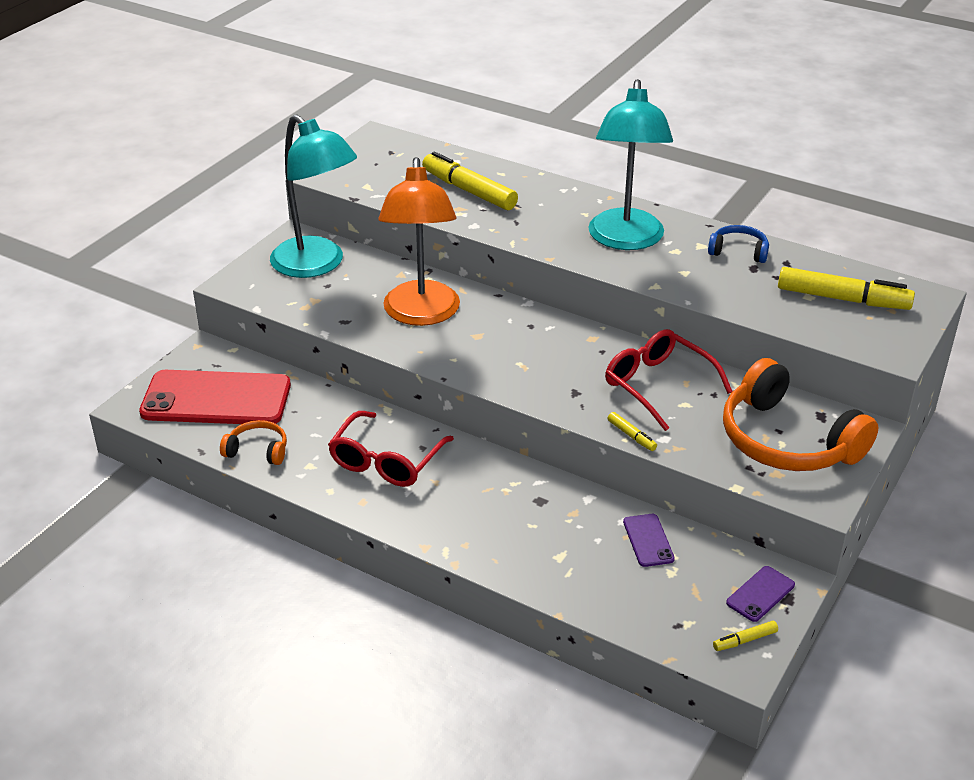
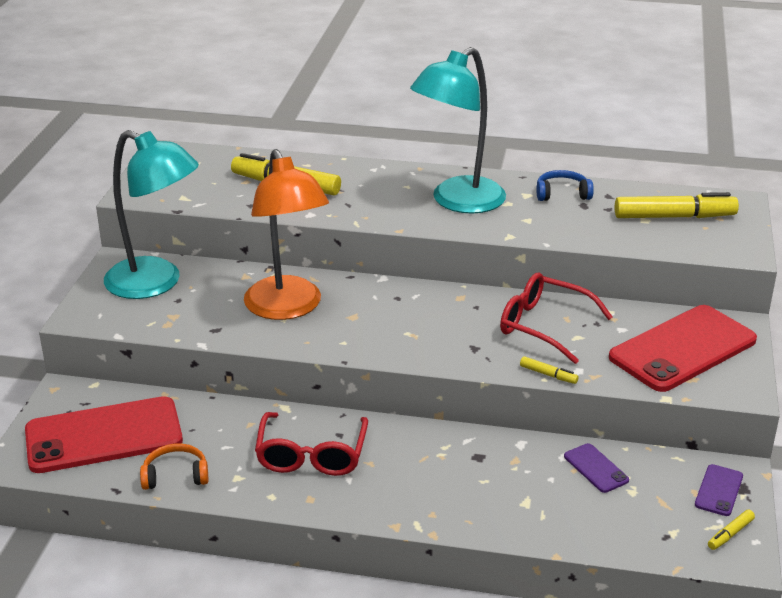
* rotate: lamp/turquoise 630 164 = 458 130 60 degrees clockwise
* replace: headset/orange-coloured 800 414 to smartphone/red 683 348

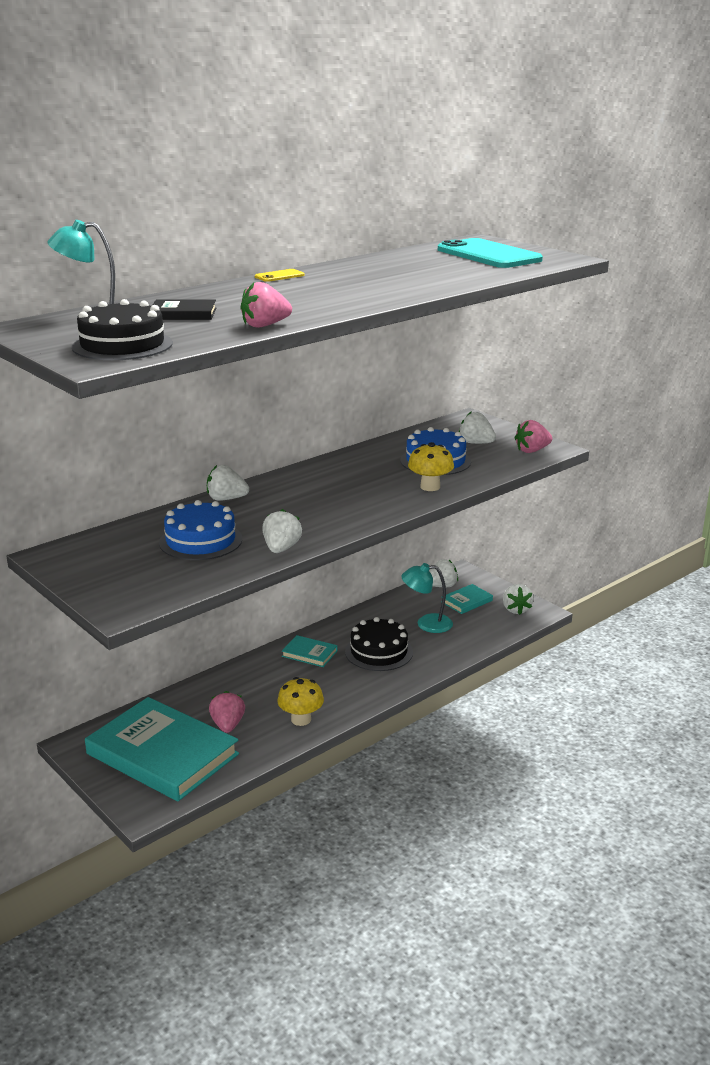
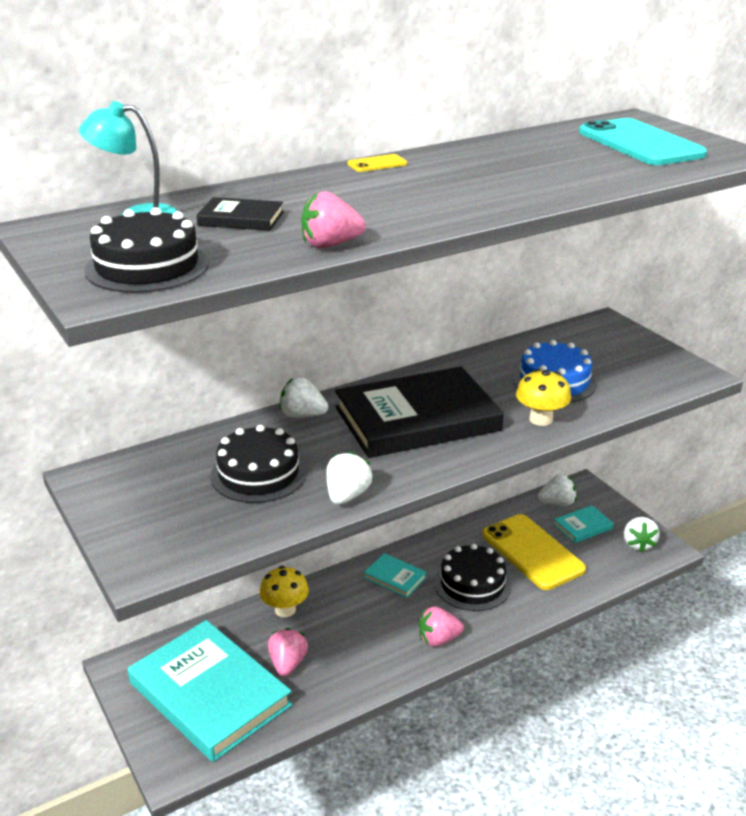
* delete: berry/pure white 477 427
* move: berry/pink 533 436 to 441 627
* recolor: gateau/royal blue 200 530 to gateau/ebony 259 464
* replace: lamp/turquoise 427 598 to smartphone/bright yellow 534 552
* move: mushroom/bright yellow 300 701 to 284 591
* insert: hardback/ebony 419 412

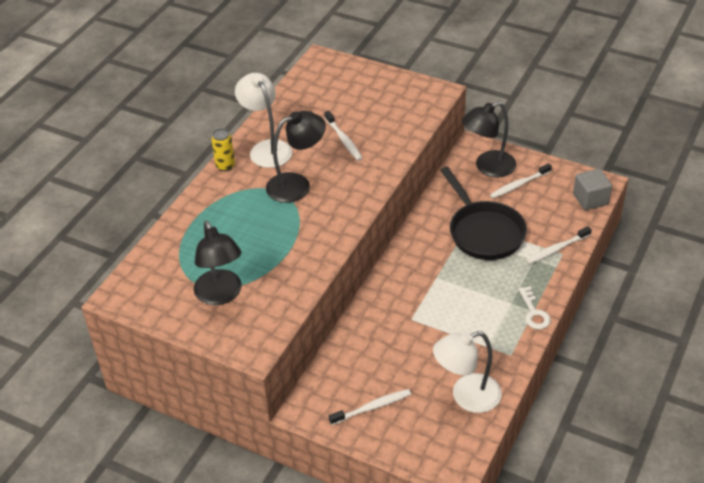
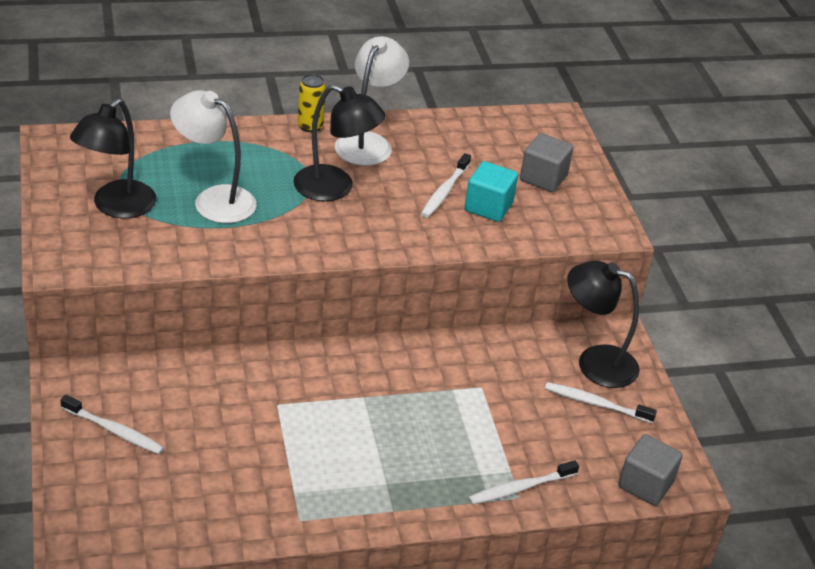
* delete: skillet/ebony 483 213
* rotate: toothbrush/pure white 559 245 = 523 482 45 degrees counterclockwise
* delete: latchkey/pure white 534 307
* move: lamp/pure white 467 372 to 213 156
* insert: cube/grey 546 162
* insert: cube/turquoise 491 191

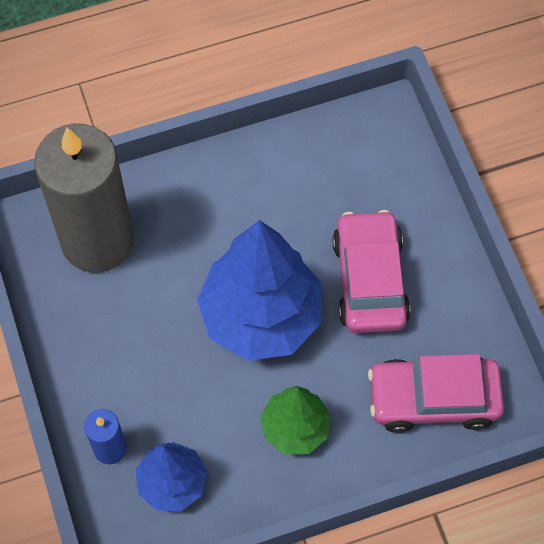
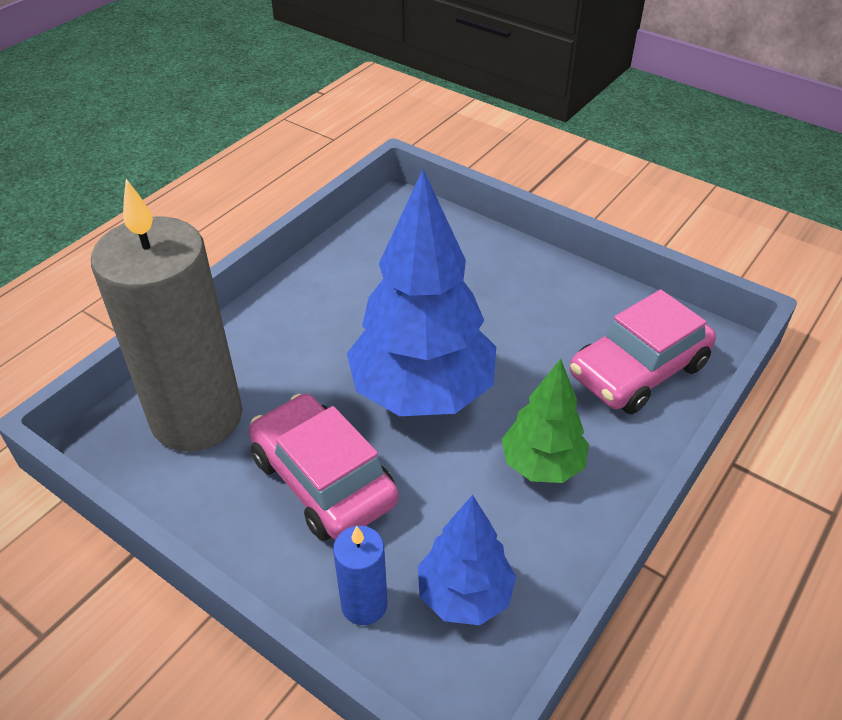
* move: toy car/pink 371 271 to 324 467

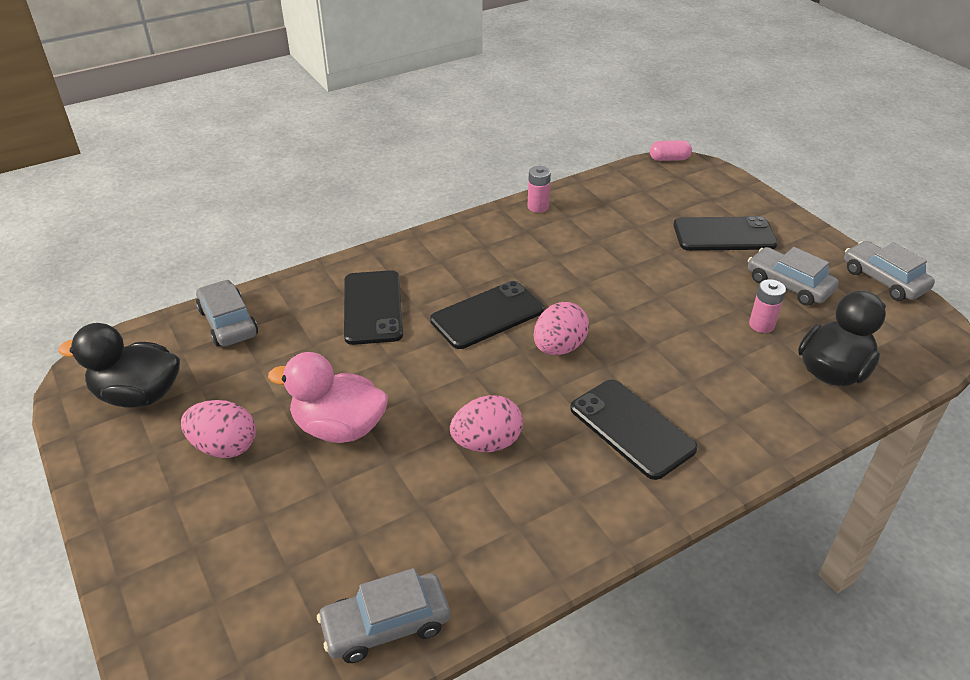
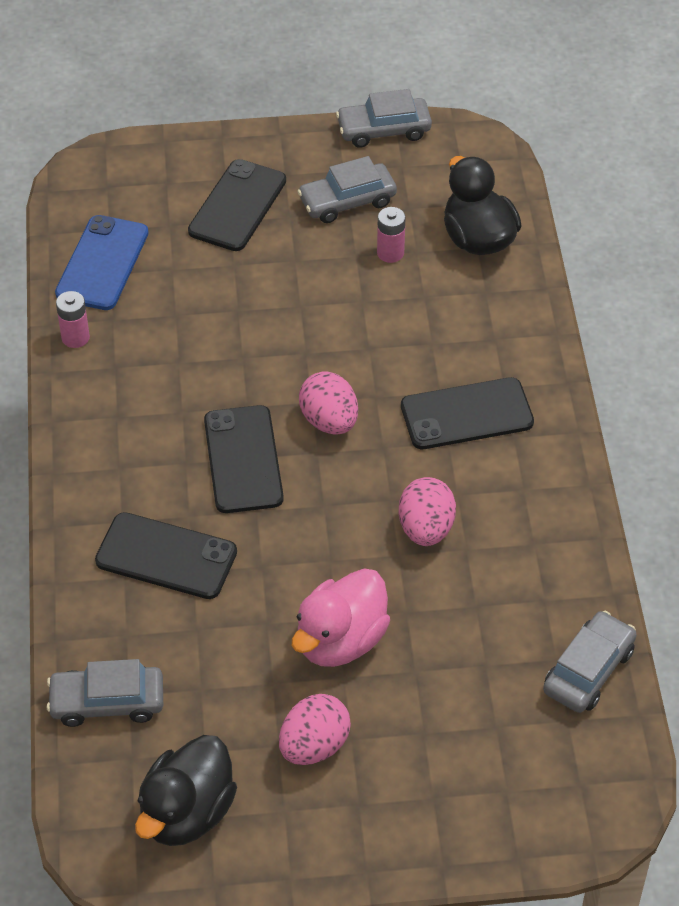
* delete: pill/pink 671 150
* rotate: toy car/grey 383 615 = 590 662 150 degrees counterclockwise
* insert: smartphone/royal blue 102 262

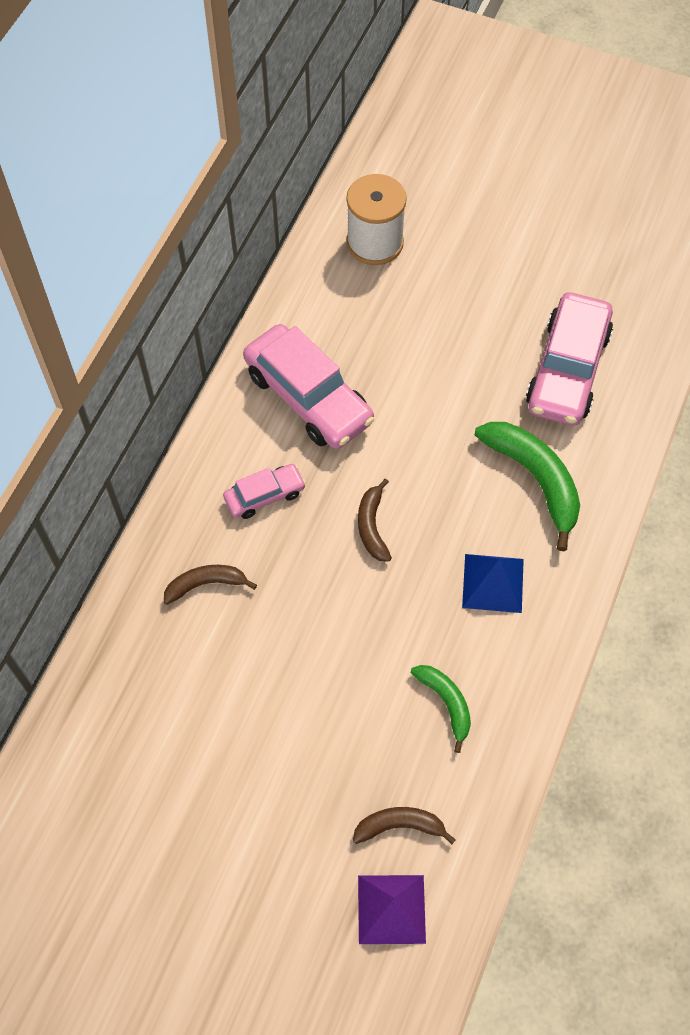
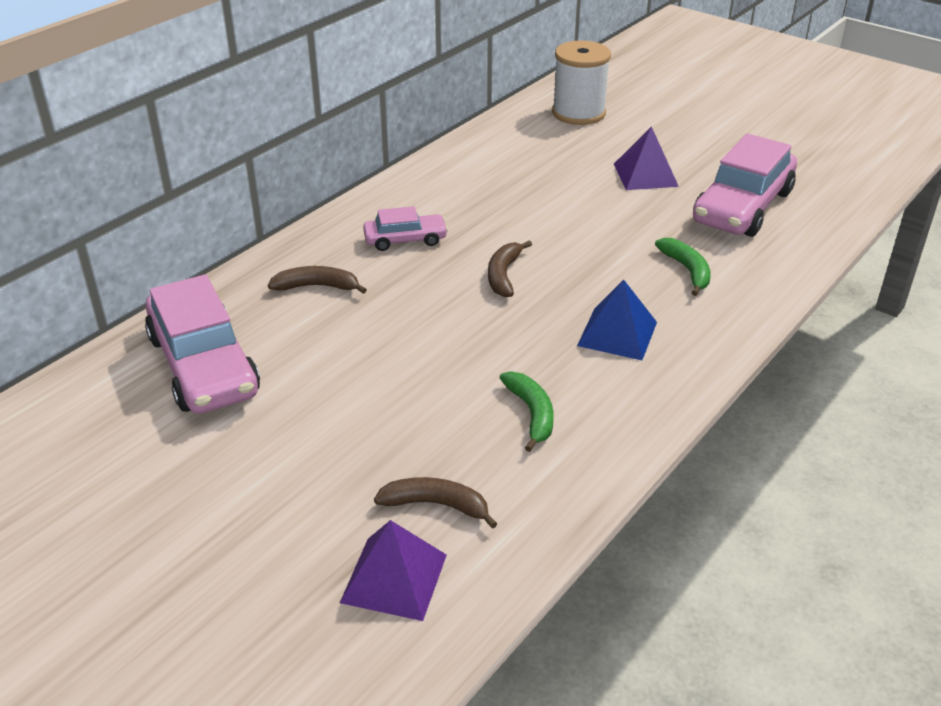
* move: toy car/pink 309 386 to 202 344
* resize: toy banana/emerald 527 486 = 683 267 x0.57
* insert: pyramid shape/royal purple 646 158

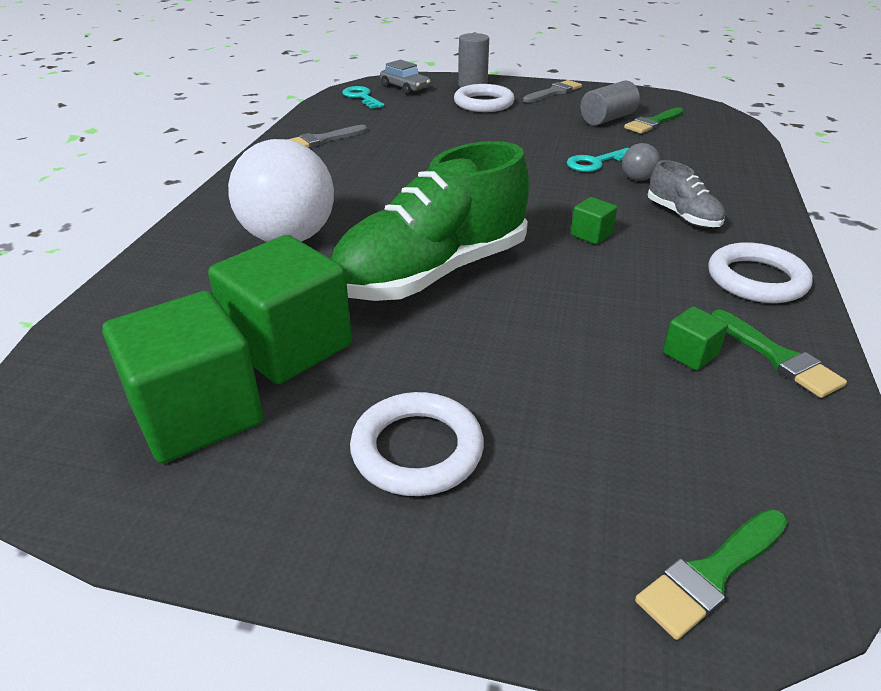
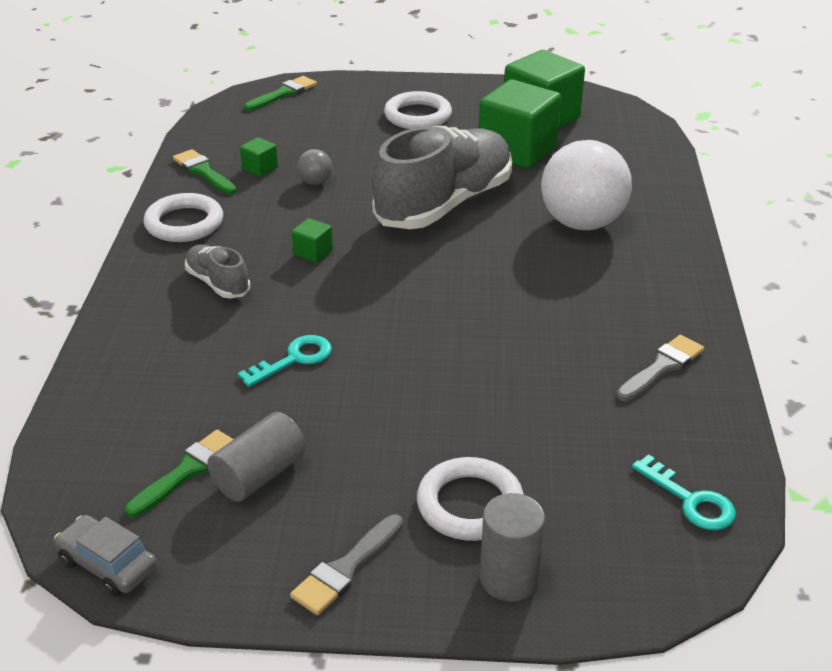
* move: toy car/grey 405 77 to 105 555
* recolor: sneaker/emerald 431 221 to sneaker/grey 442 177
* move: ball/grey 641 162 to 314 167

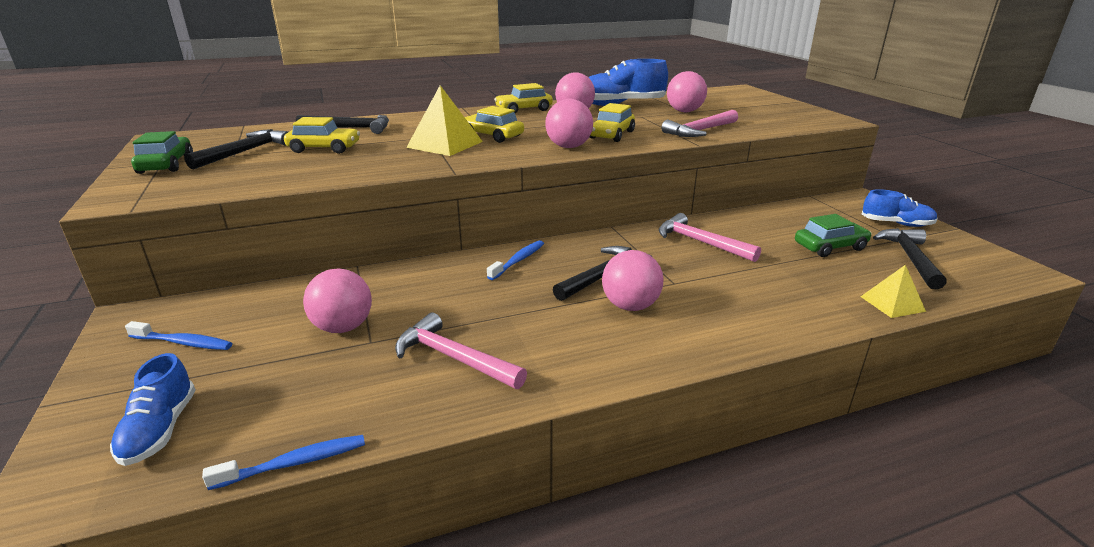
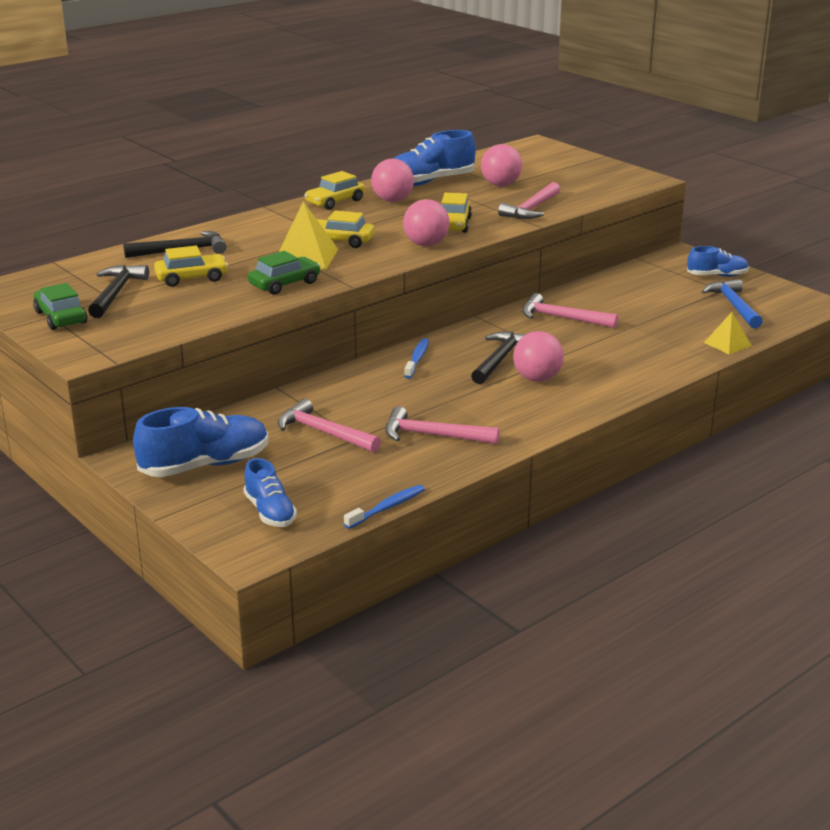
* move: toy car/emerald 833 235 to 284 273
* recolor: claw hammer/ebony 910 259 to claw hammer/royal blue 732 303
* replace: ball/pink 337 301 to claw hammer/pink 329 426
* replace: toothbrush/royal blue 178 335 to sneaker/royal blue 200 442

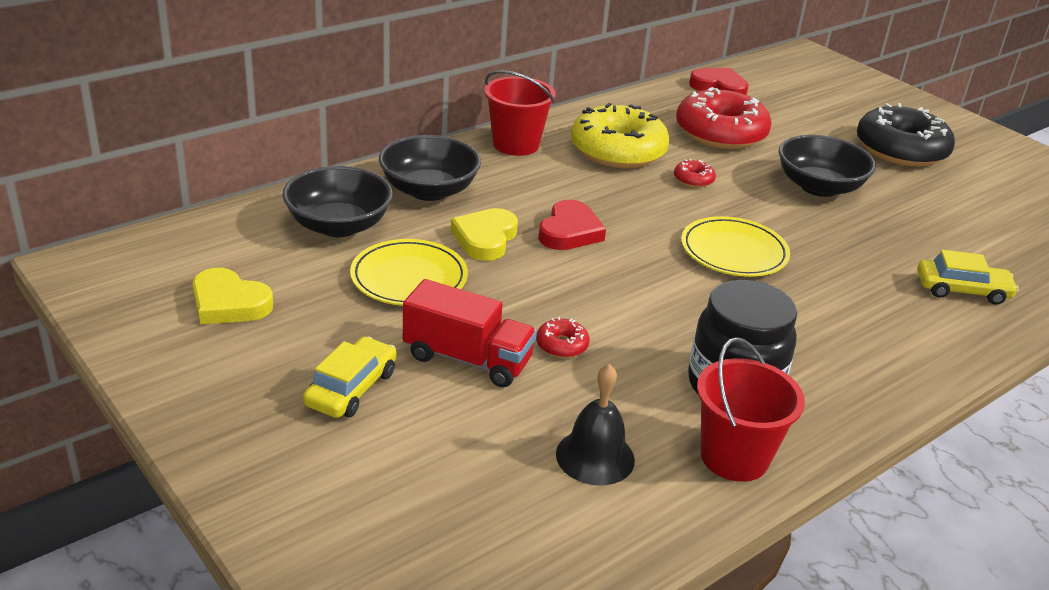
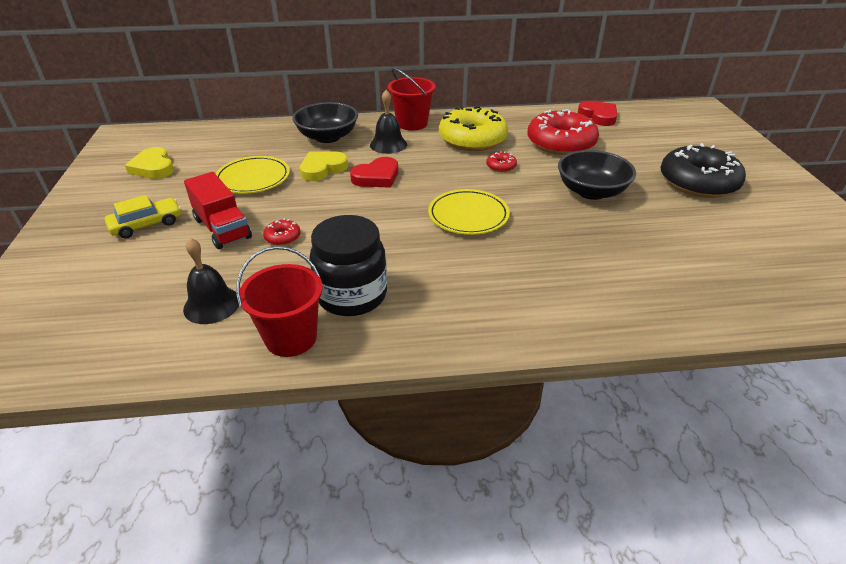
* delete: bowl/ebony 337 201
* delete: toy car/bright yellow 968 277
* insert: hand bell/ebony 388 122

